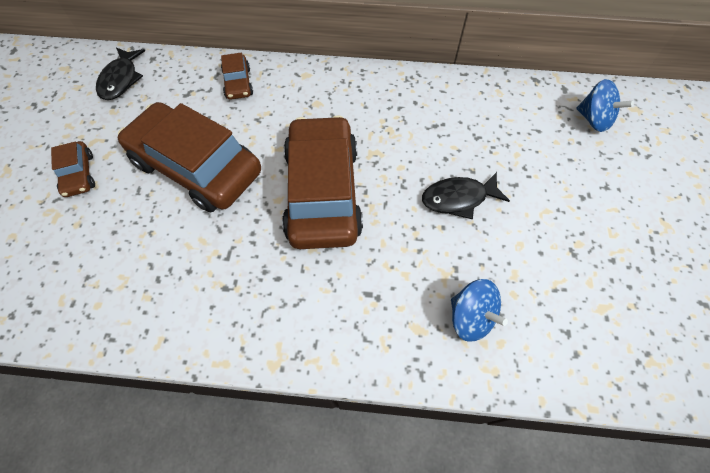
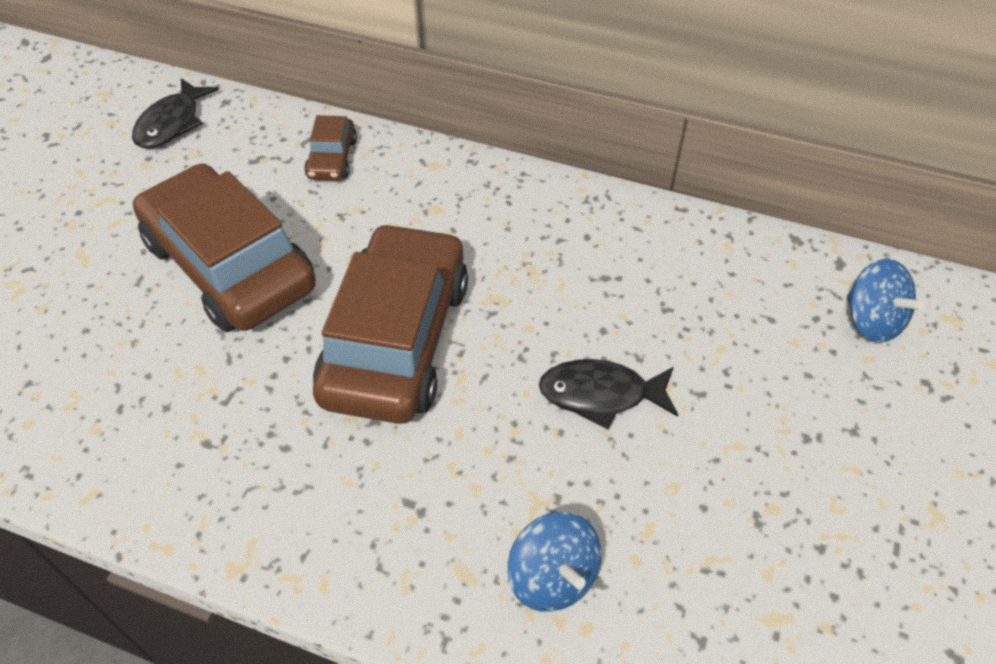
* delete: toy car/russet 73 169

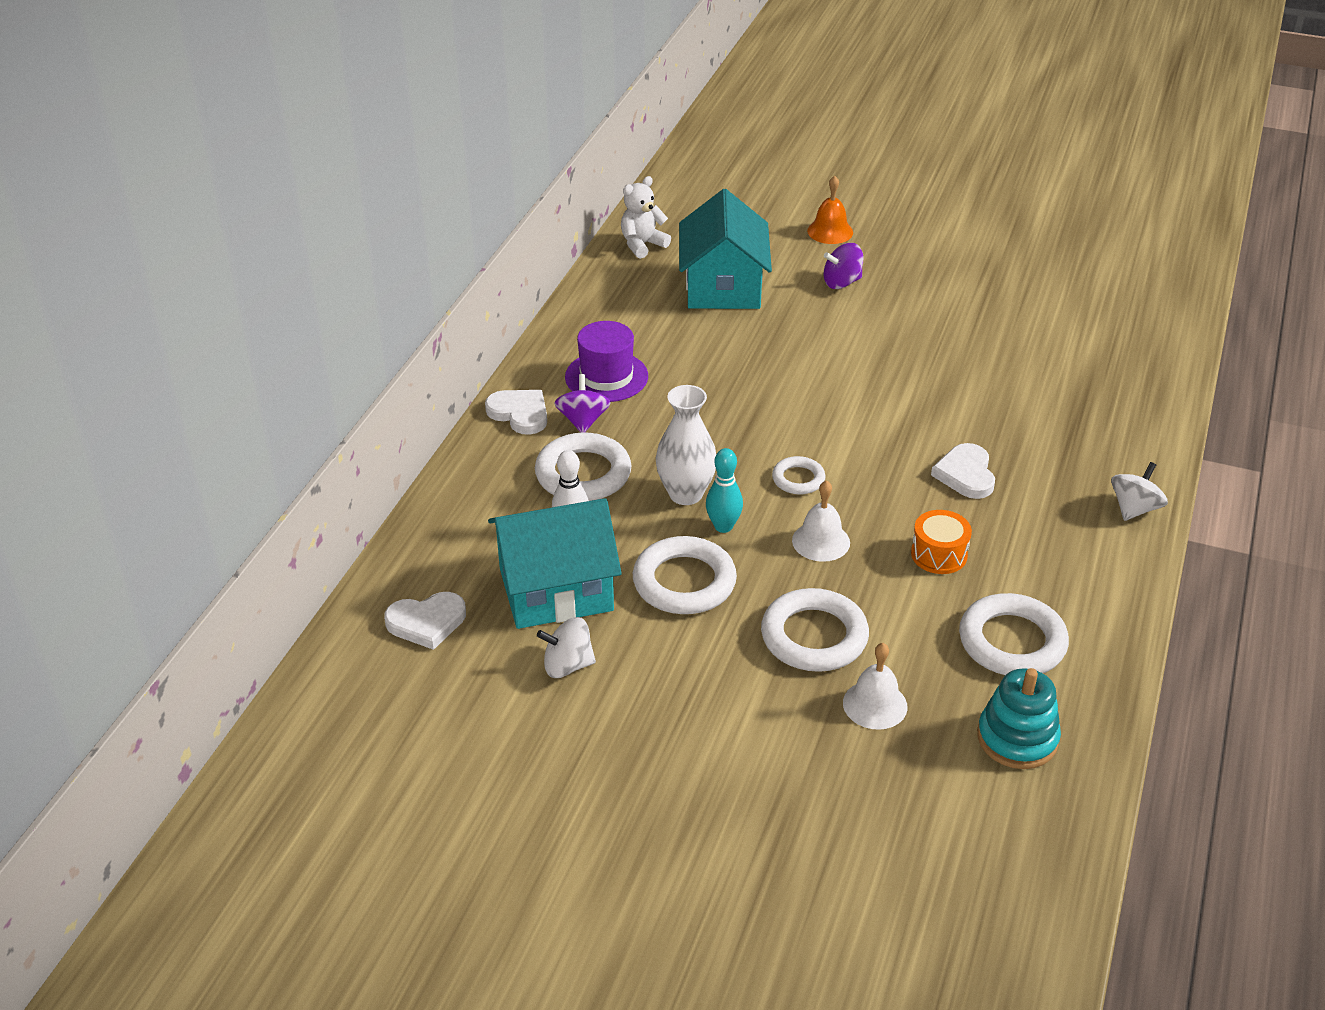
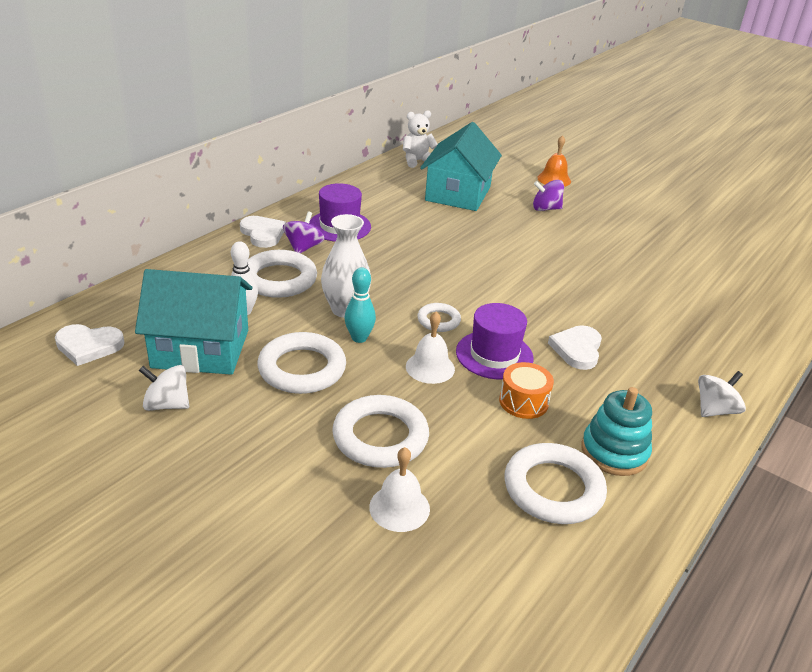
* move: ring stacker/turquoise 1019 718 to 616 431
* insert: hat/royal purple 495 341

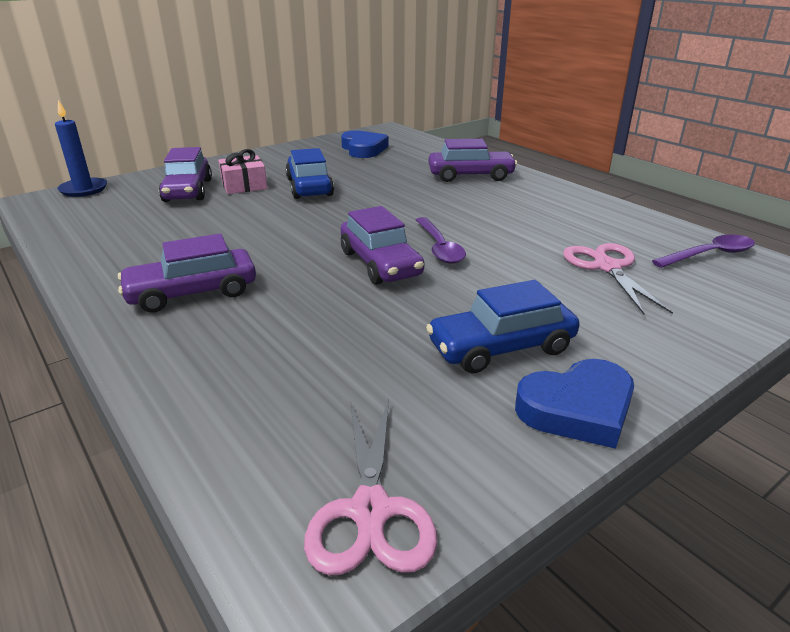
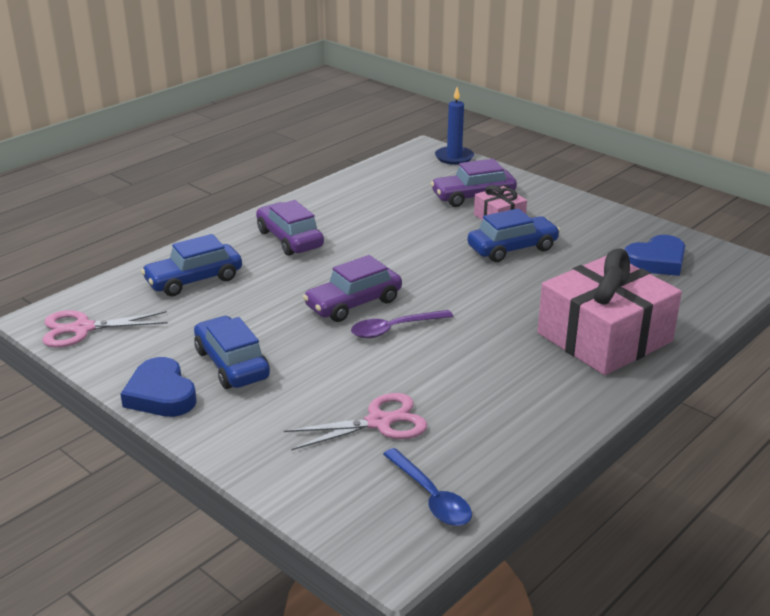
* replace: toy car/royal purple 472 160 to gift/pink 609 312
* recolor: tablespoon/royal purple 703 251 to tablespoon/royal blue 427 487
* insert: toy car/royal blue 191 265

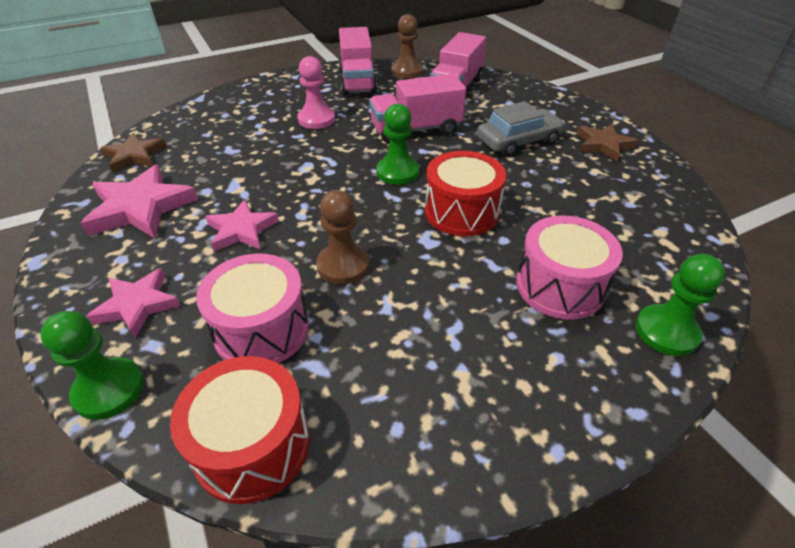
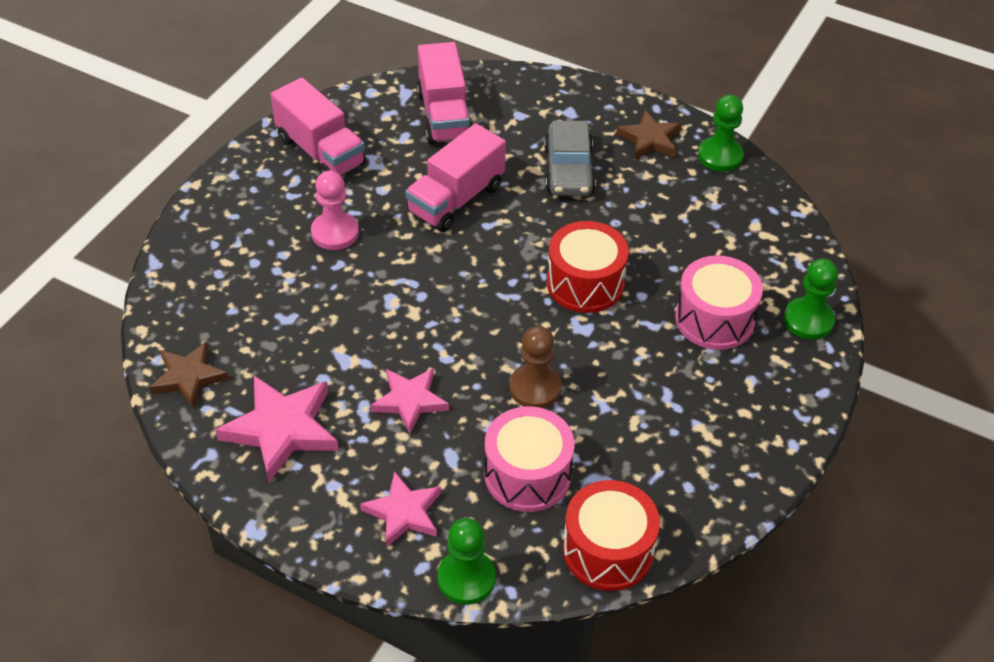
* delete: pawn/russet 407 46
* rotate: toy car/grey 521 129 = 570 158 150 degrees clockwise
* move: pawn/emerald 397 144 to 721 133

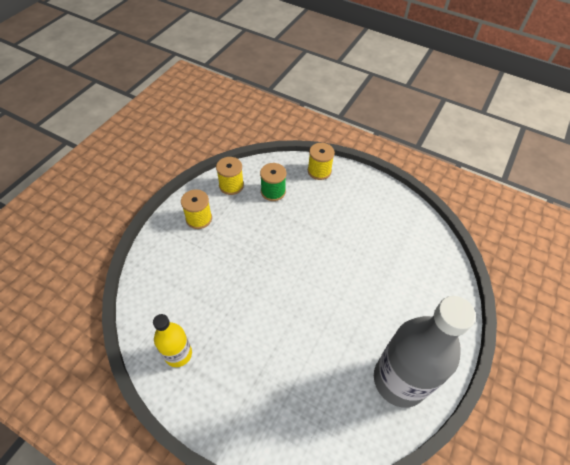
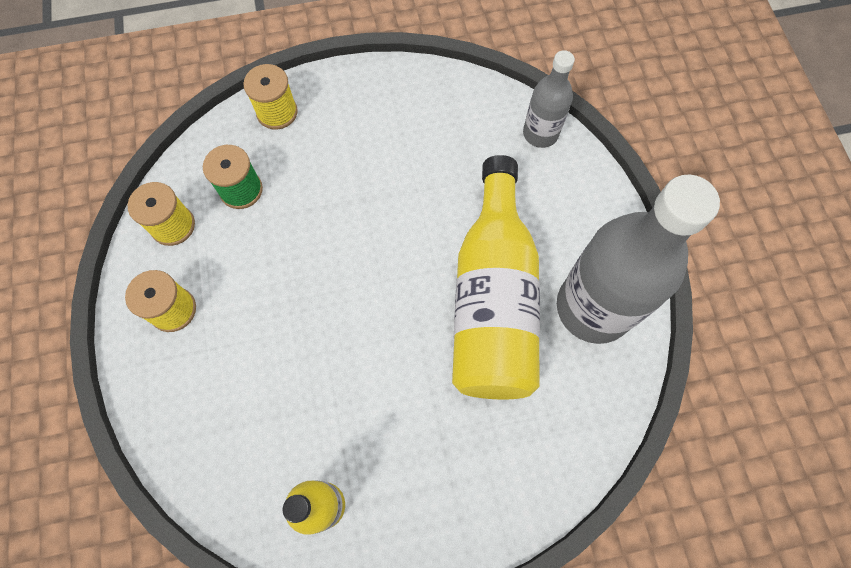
* insert: drink bottle/grey 549 99
* insert: drink bottle/bright yellow 496 277

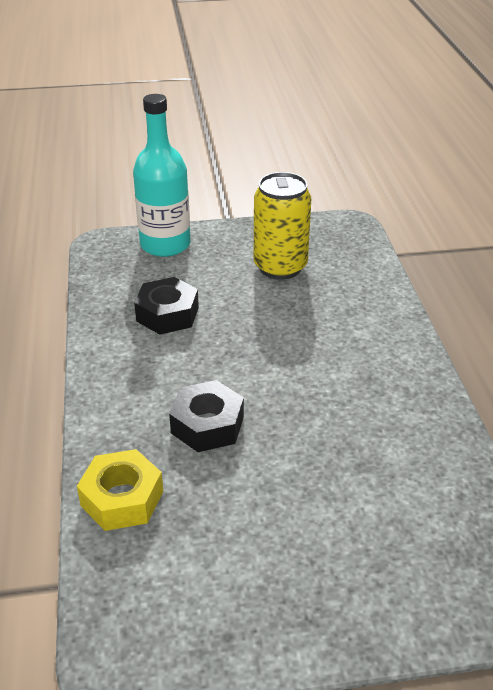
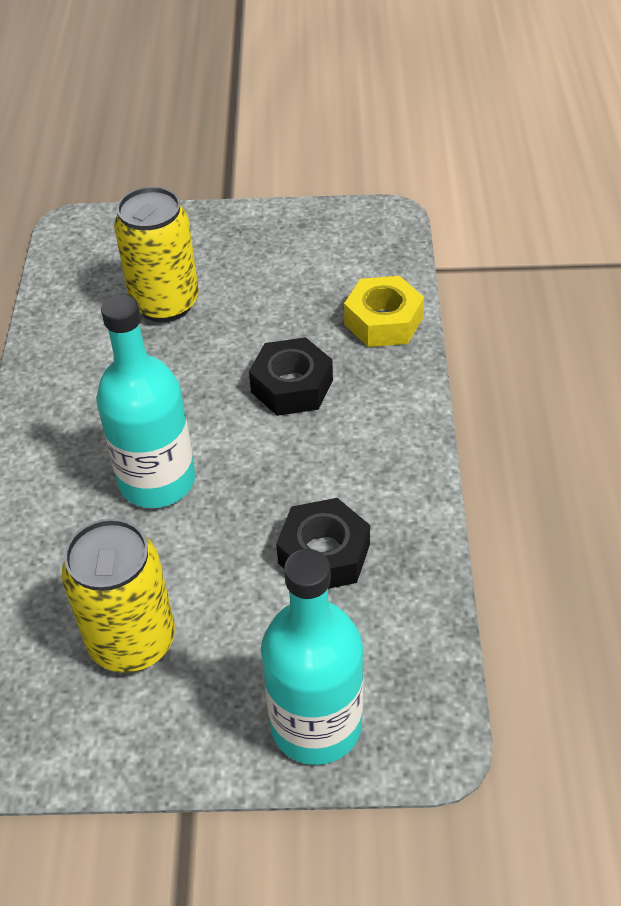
* insert: can/bright yellow 156 254
* insert: drink bottle/turquoise 145 401

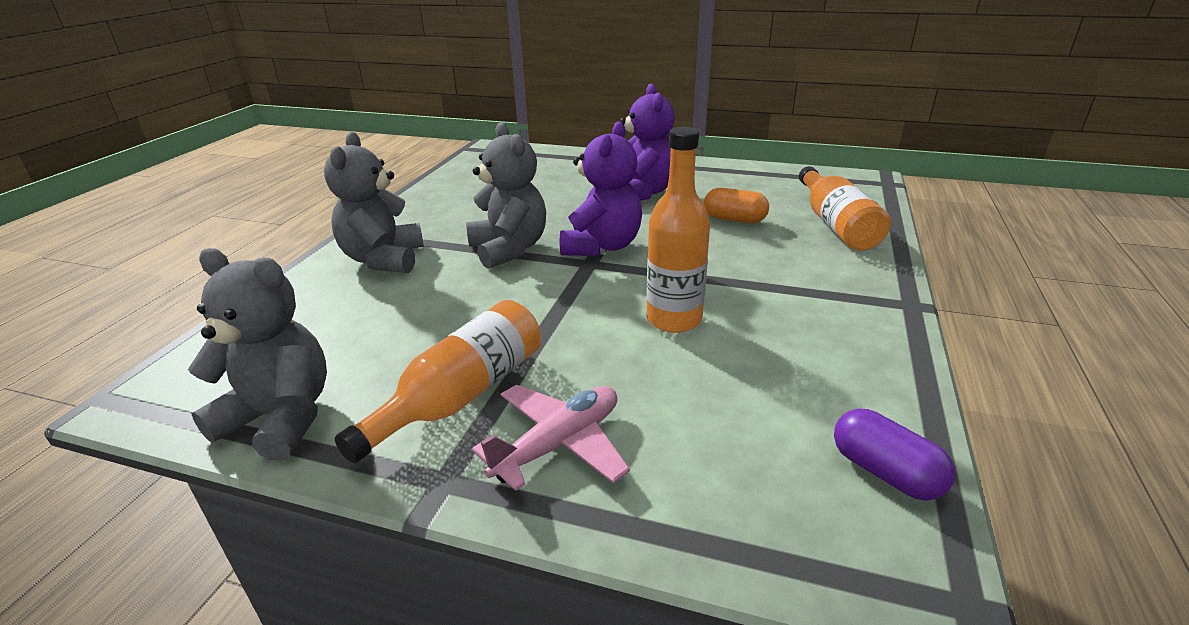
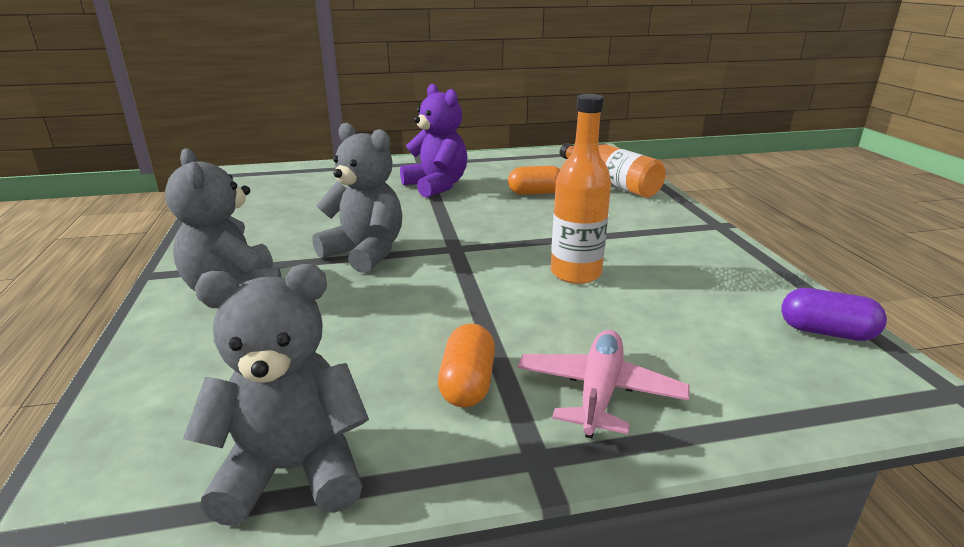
* delete: teddy/royal purple 601 188
* replace: drink bottle/orange-coloured 438 381 to pill/orange-coloured 466 365

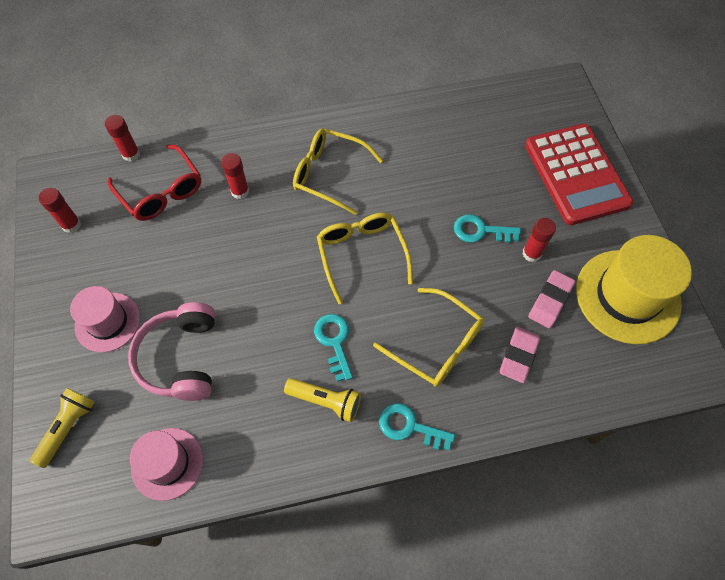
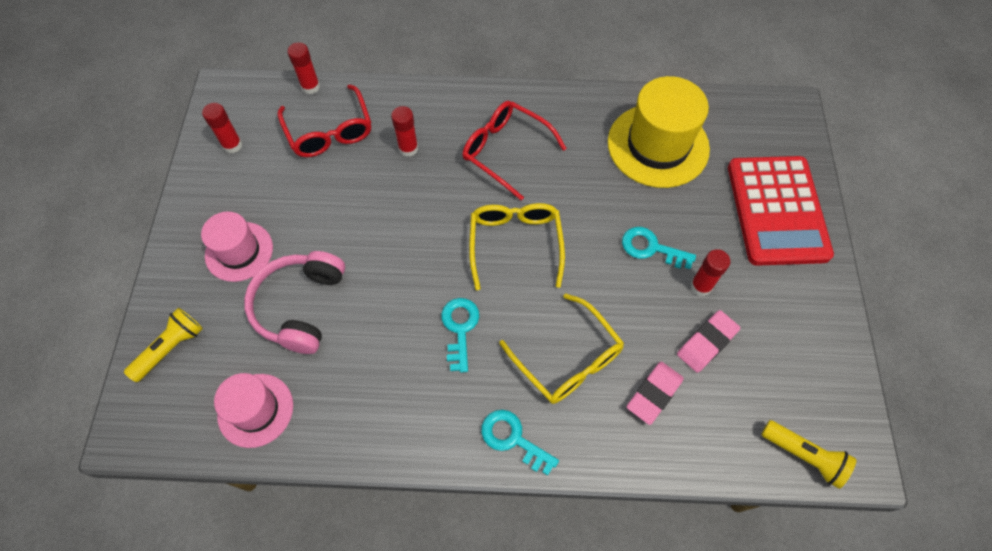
* recolor: eyeglasses/bright yellow 338 171 to eyeglasses/red 514 150
* move: hat/bright yellow 634 289 to 659 132
* move: flashlight/bright yellow 322 400 to 808 454

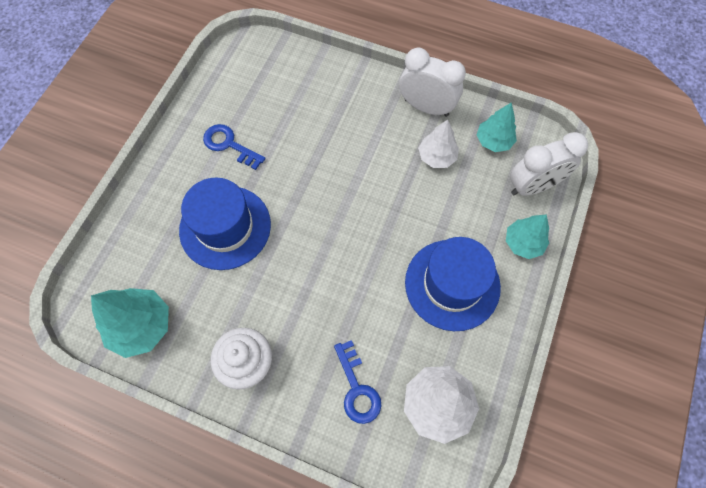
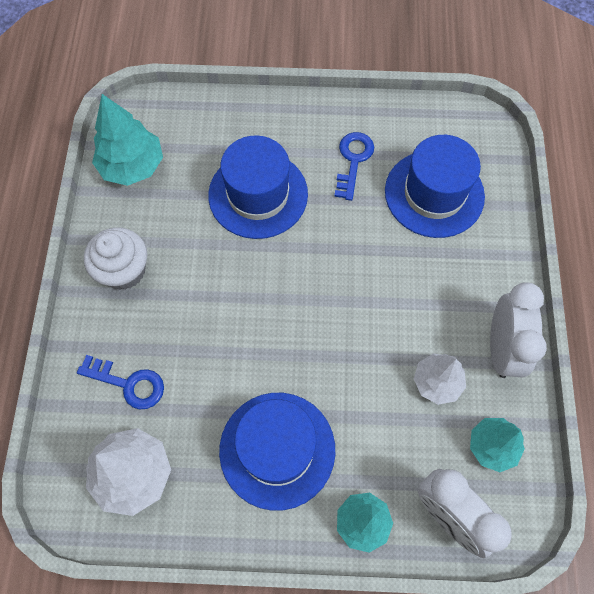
* rotate: latchkey/royal blue 357 382 = 120 382 120 degrees counterclockwise
* insert: hat/royal blue 435 186

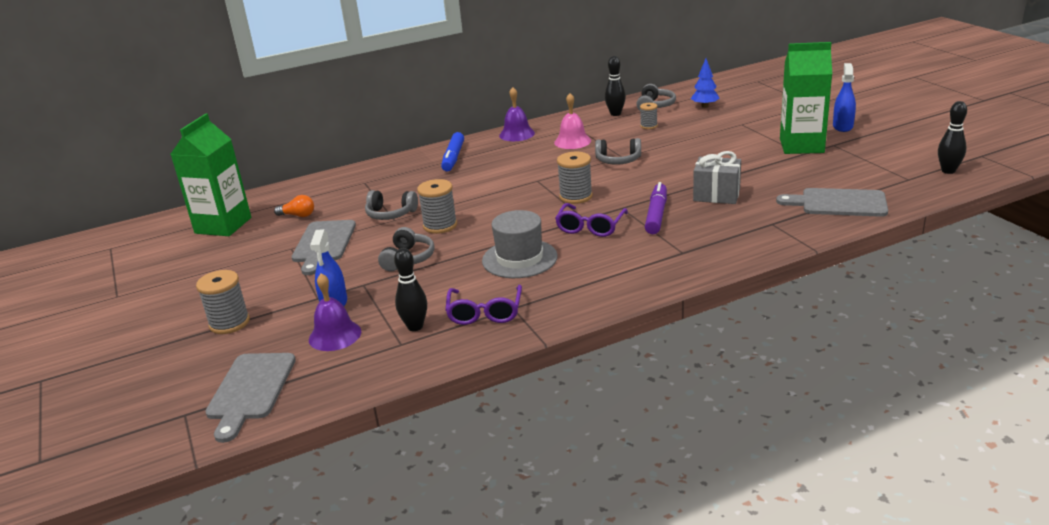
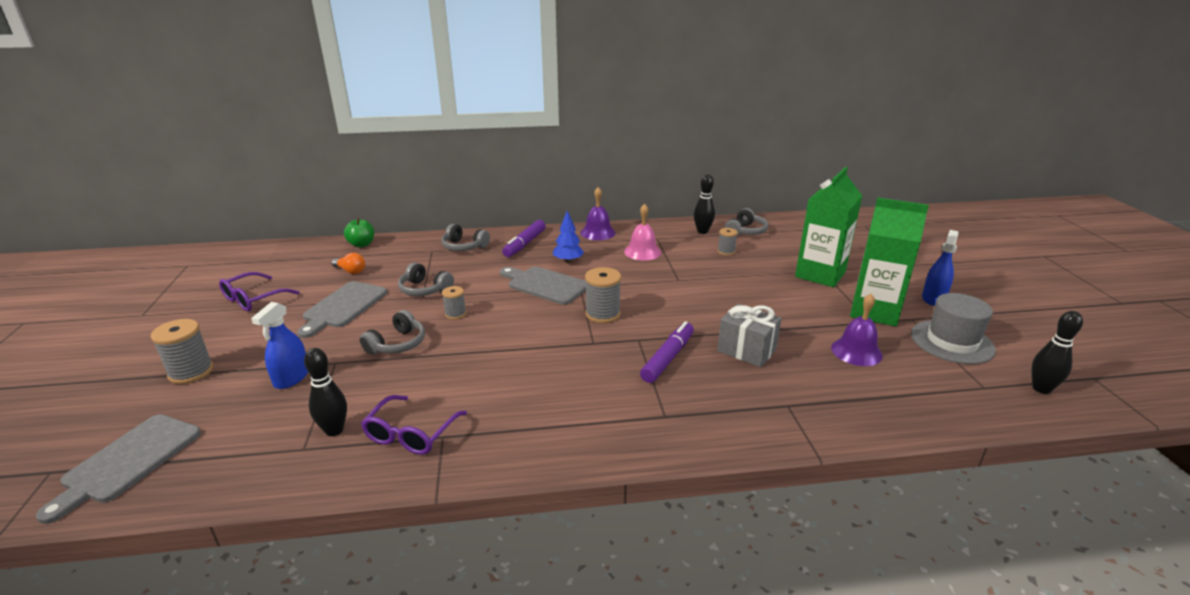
* move: toy tree/royal blue 705 83 to 568 237
* move: juice carton/emerald 211 175 to 828 227
* recolor: marker pen/royal blue 452 152 to marker pen/royal purple 524 238
* move: headset/grey 618 151 to 465 237
* resize: bobbin/grey 437 206 = 454 303 x0.60
* move: cutting board/grey 832 202 to 543 285
* move: eyeglasses/royal purple 591 220 to 259 291
* move: hat/grey 520 244 to 953 328
* move: hand bell/royal purple 335 312 to 857 330
* insert: apple fruit/emerald 359 232

